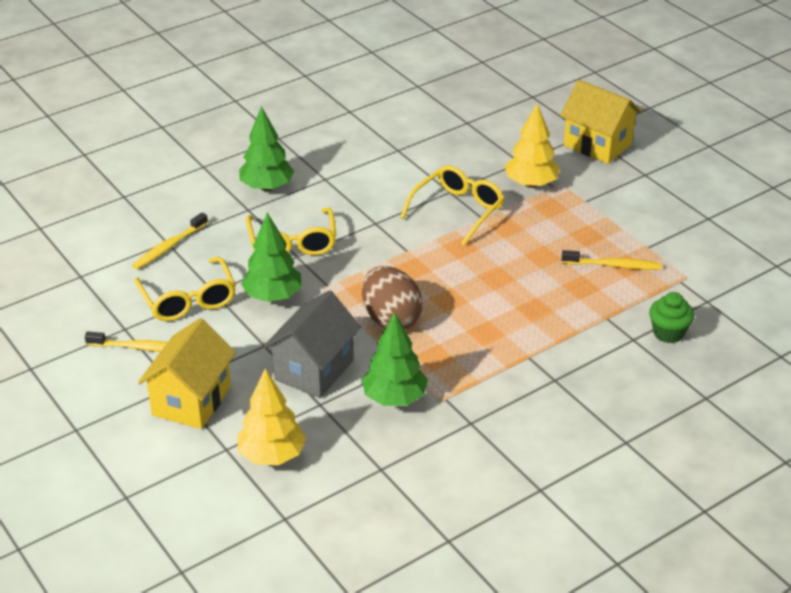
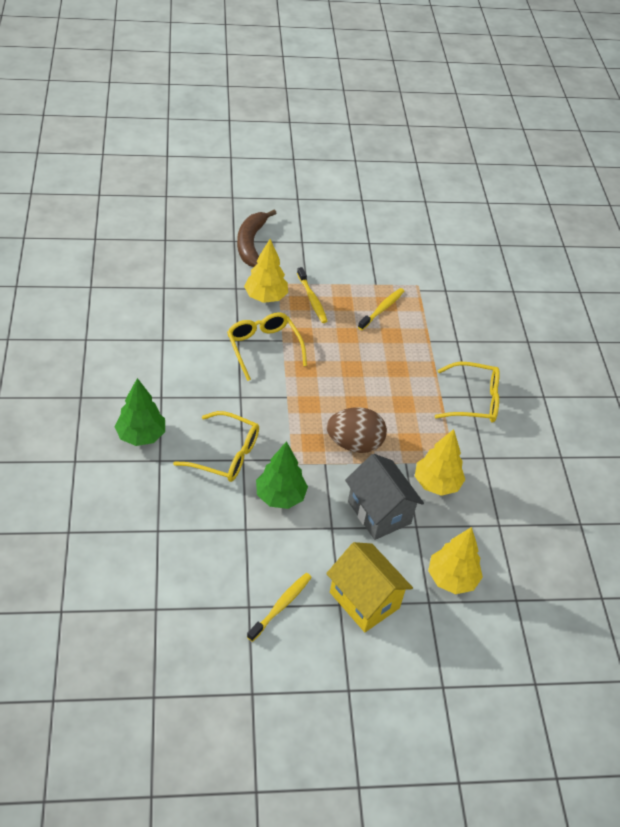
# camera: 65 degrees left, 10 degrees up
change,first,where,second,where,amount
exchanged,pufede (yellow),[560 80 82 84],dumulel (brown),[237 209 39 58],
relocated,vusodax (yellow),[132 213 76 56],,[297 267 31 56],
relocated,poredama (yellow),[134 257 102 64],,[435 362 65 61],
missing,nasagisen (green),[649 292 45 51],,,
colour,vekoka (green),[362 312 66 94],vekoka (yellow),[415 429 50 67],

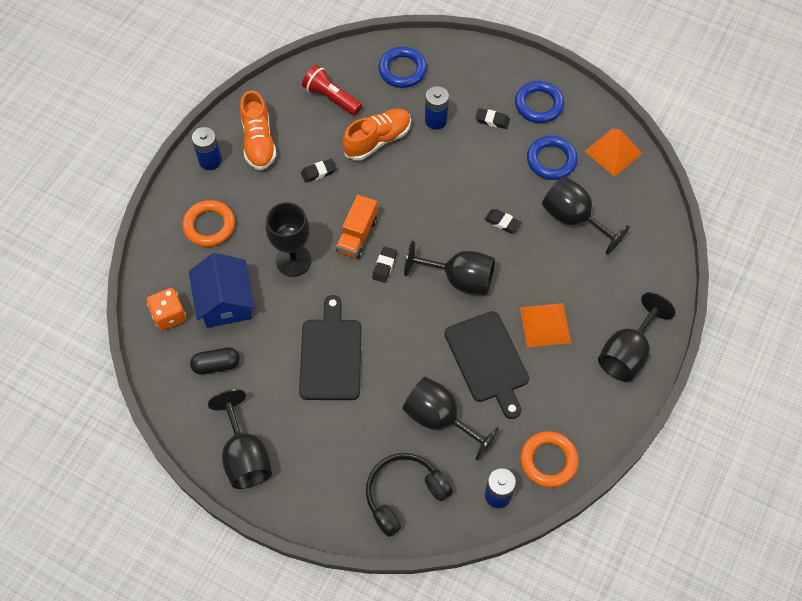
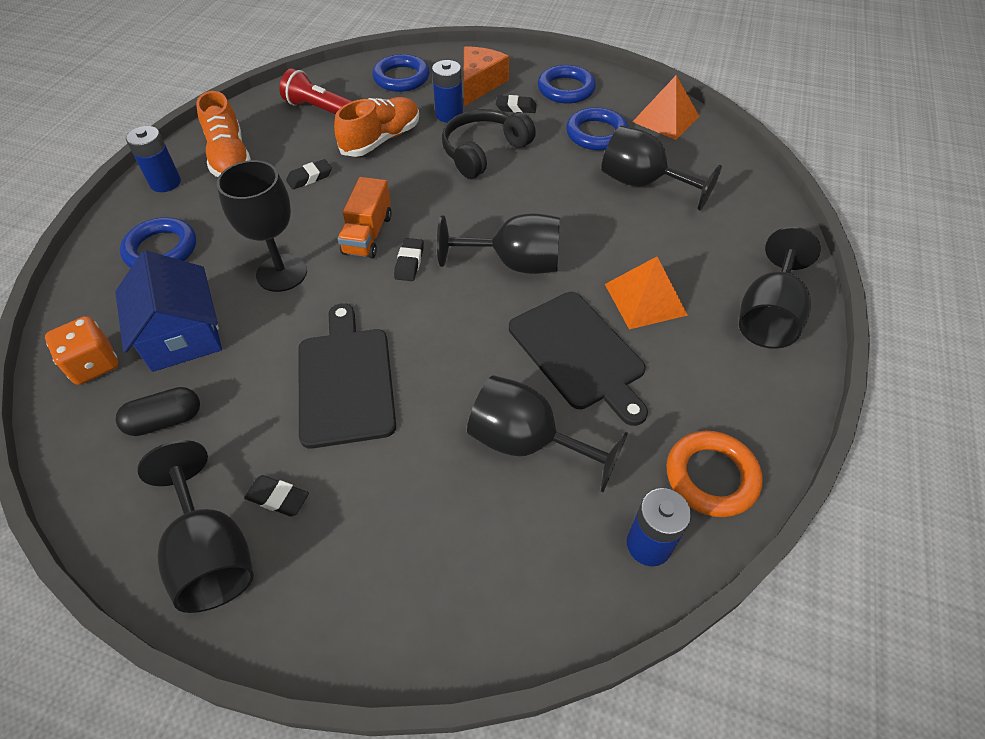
# camera: 10 degrees left, 10 degrees down
change,first,where,second,where,amount
colour,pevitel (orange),[183 200 52 47],pevitel (blue),[120 217 76 51],
relocated,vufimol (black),[485 209 37 24],,[244 475 65 41],
relocated,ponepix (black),[366 453 87 84],,[442 109 94 70],
appeared,,,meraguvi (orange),[463 46 46 60],

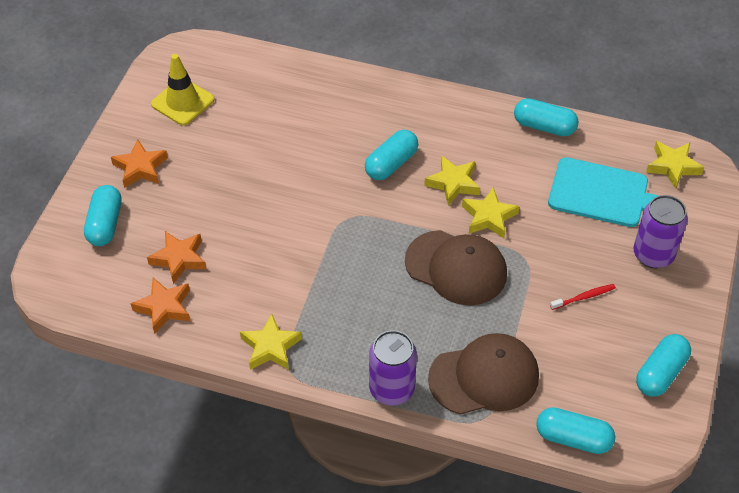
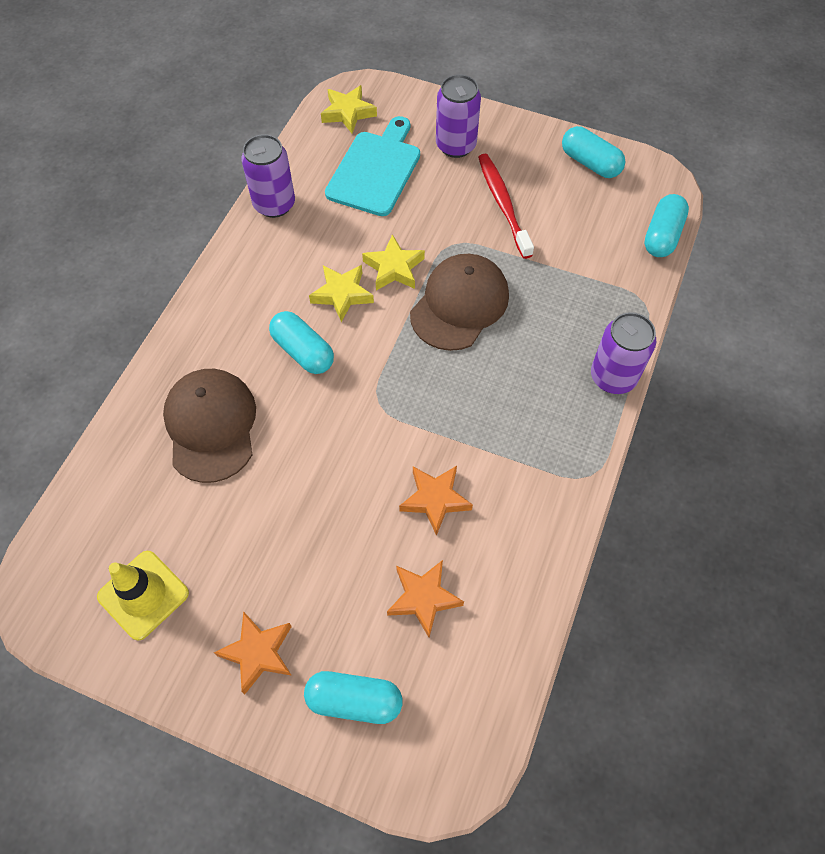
# camera: 85 degrees left, 10 degrees up
change,first,where,second,where,amount
exchanged,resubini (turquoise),[514 98 65 38],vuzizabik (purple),[241 134 54 84],
relocated,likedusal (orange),[131 278 59 56],,[399 466 74 70],
size,vusodax (red),[550 284 66 26],,[478 154 56 105],x1.93
missing,likedusal (yellow),[240 314 62 56],,,
relocated,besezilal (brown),[428 333 111 82],,[163 369 93 114],

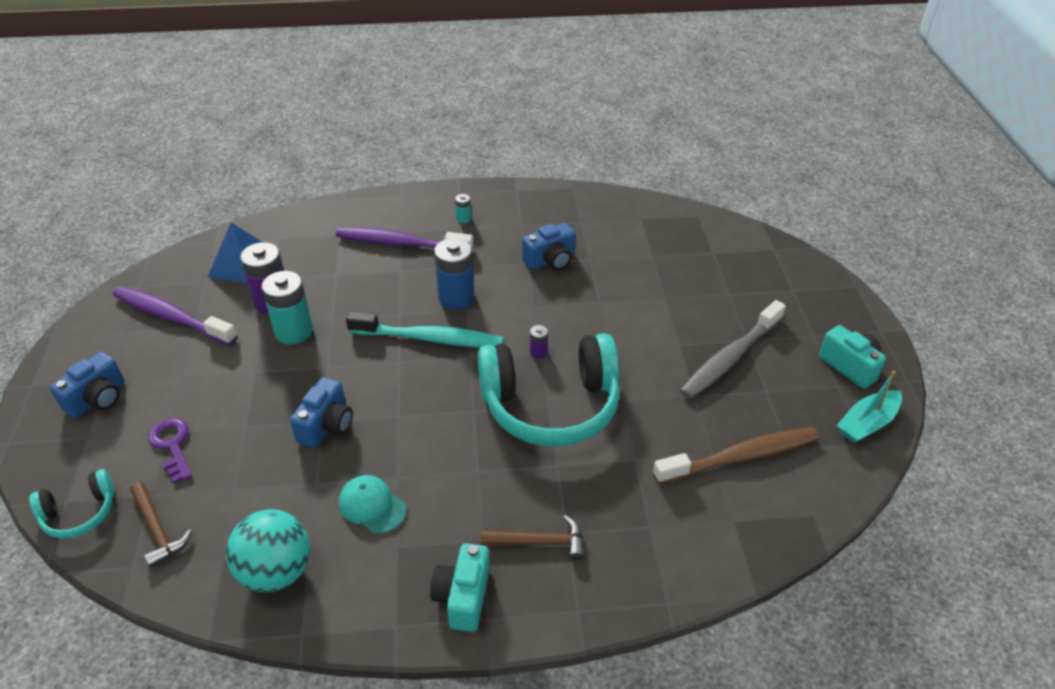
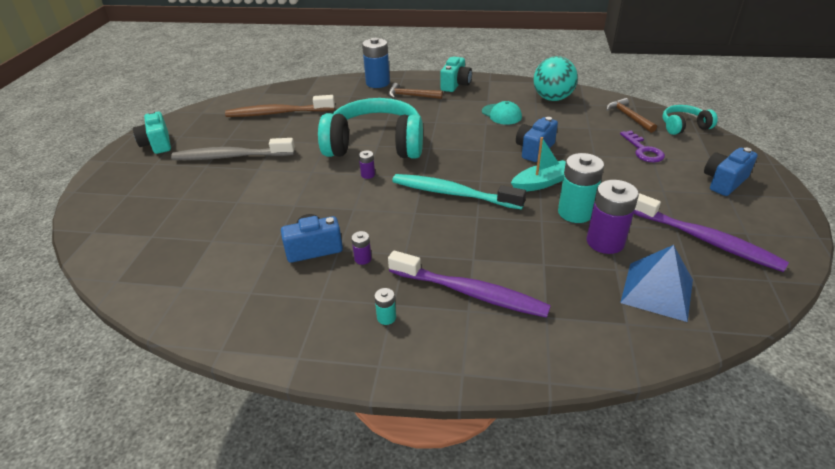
# camera: 165 degrees left, 5 degrees down
change,first,where,second,where,amount
relocated,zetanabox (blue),[434 238 41 71],,[362 38 28 50],
spun,vusodax (grey),[680 300 106 99],,[171 138 124 22],150 degrees counterclockwise
relocated,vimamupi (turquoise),[837 371 65 72],,[511 137 55 55],
appeared,,,zetanabox (purple),[351 231 21 34],

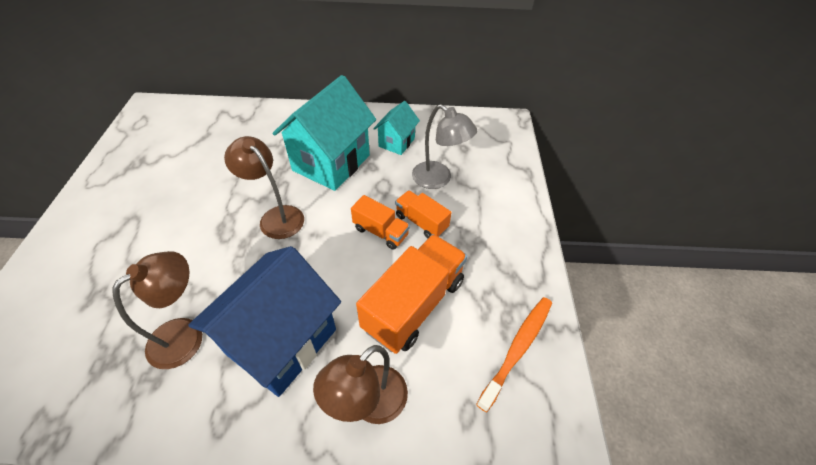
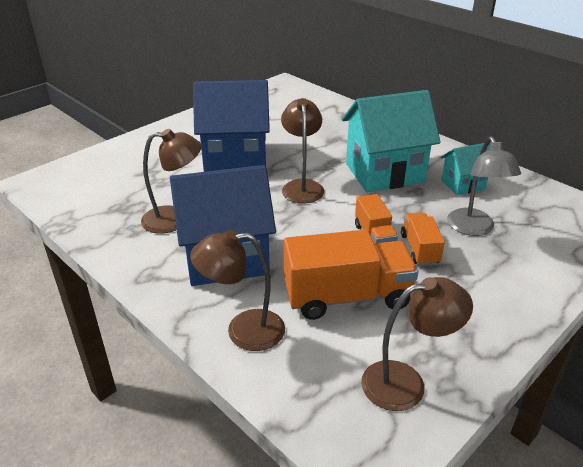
# camera: 45 degrees right, 15 degrees down
change,first,where,second,where,amount
exchanged,vusodax (orange),[476 297 76 115],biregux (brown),[361 277 112 134],
appeared,,,pufede (blue),[193 80 77 92],

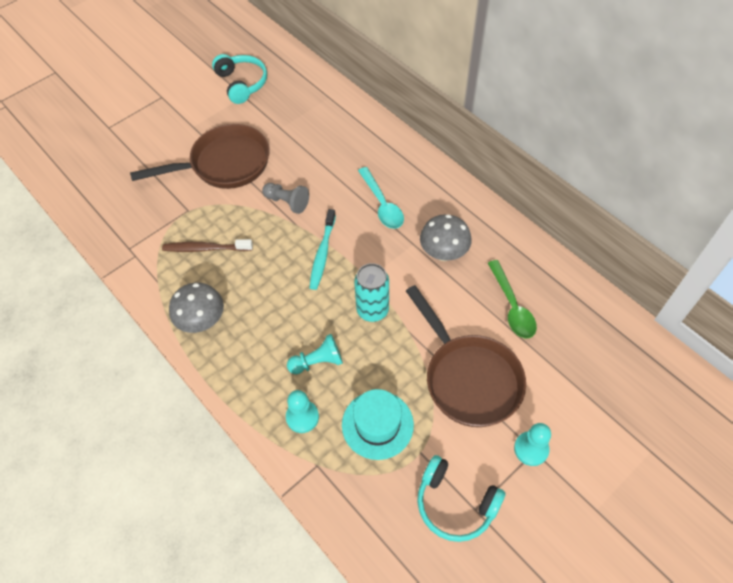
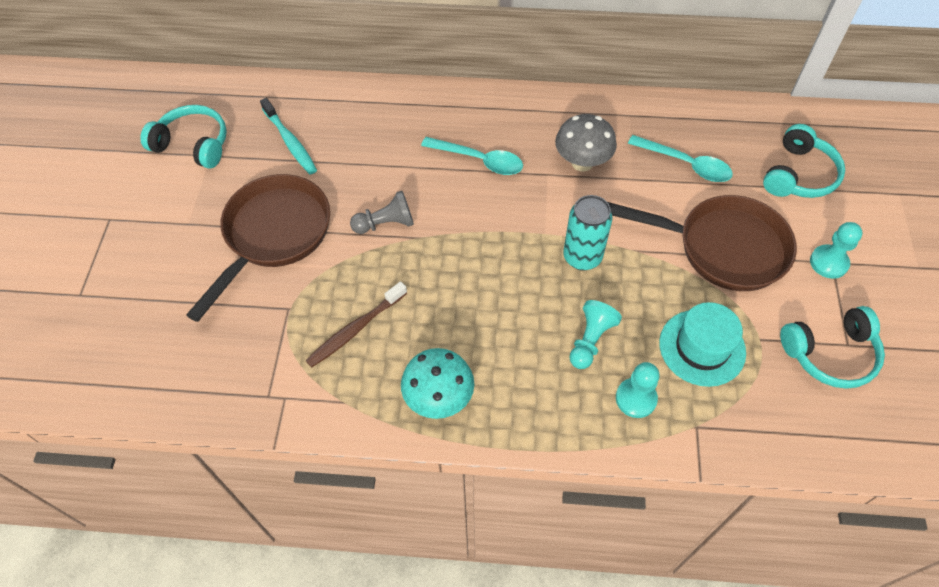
# camera: 45 degrees left, 0 degrees up
change,first,where,second,where,amount
relocated,vusodax (turquoise),[309 209 27 81],,[260 98 57 76],
colour,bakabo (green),[488 260 49 78],bakabo (turquoise),[628 135 105 47],
colour,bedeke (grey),[169 282 55 51],bedeke (turquoise),[401 348 73 71],
appeared,,,ponepix (turquoise),[763 124 82 74],

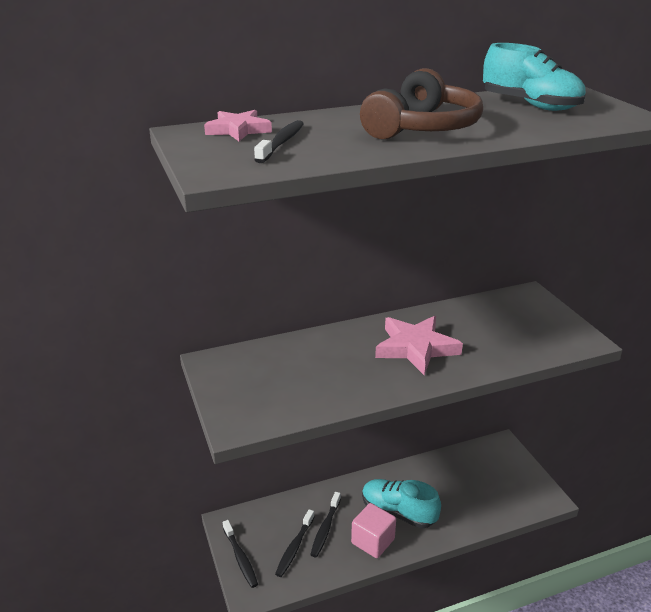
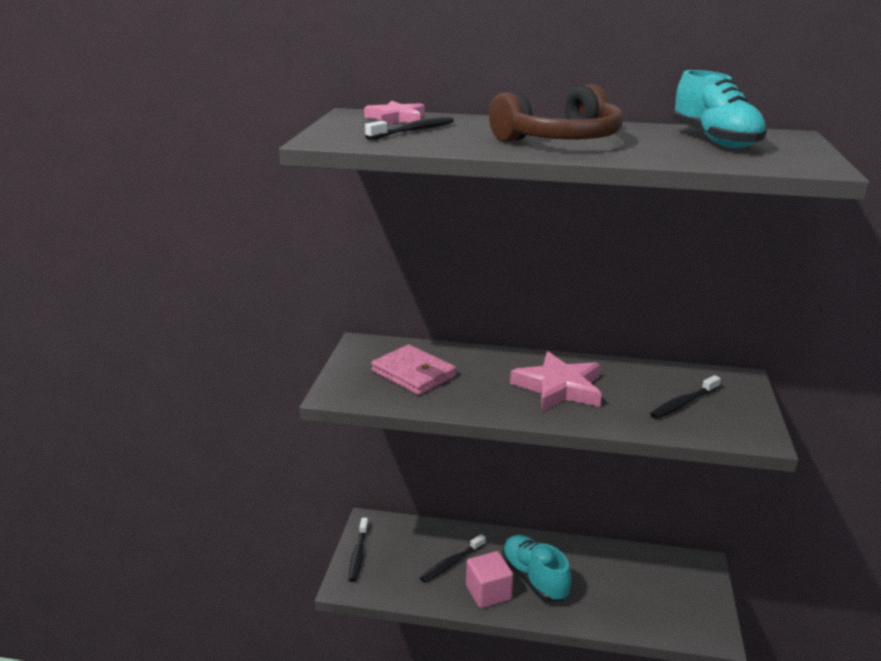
# camera: 30 degrees right, 5 degrees down
change,first,where,second,where,amount
relocated,vusodax (black),[275 509 39 68],,[650 375 71 44],
appeared,,,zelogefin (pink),[371 344 85 51],

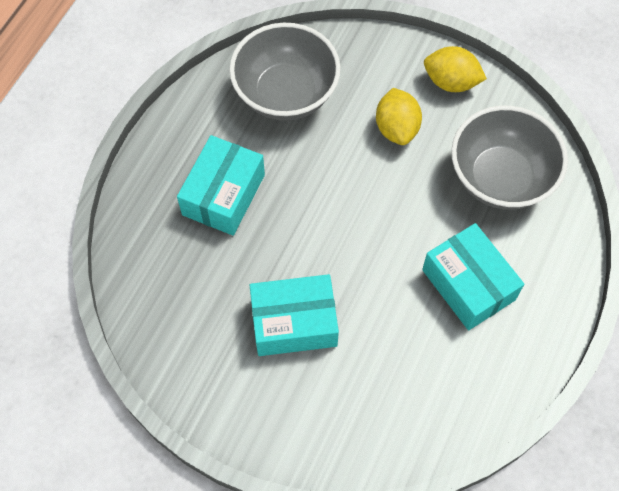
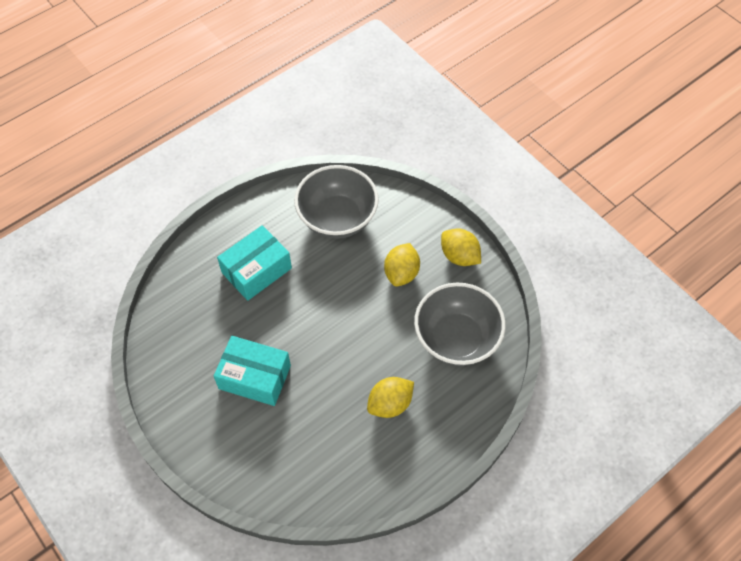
# camera: 25 degrees right, 5 degrees down
change,first,where,second,where,amount
exchanged,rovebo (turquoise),[422 223 102 107],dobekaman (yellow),[367 377 47 41],

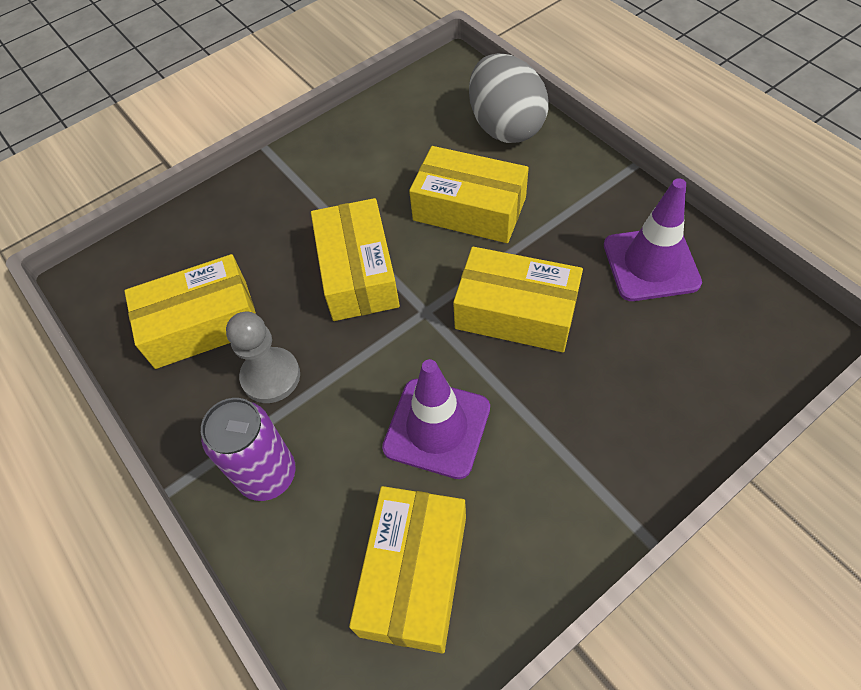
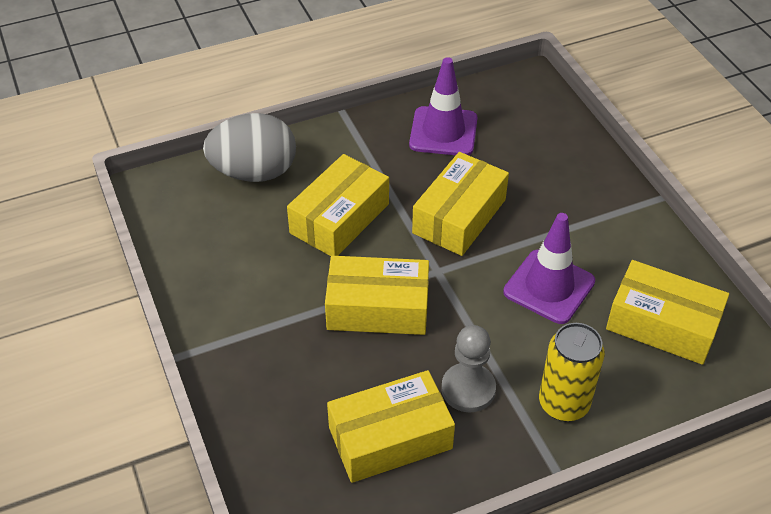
# camera: 80 degrees left, 10 degrees down
change,first,where,second,where,amount
spun,rovebo (yellow),[124 254 132 115],,[327 370 128 113],75 degrees clockwise
colour,vuzizabik (purple),[201 398 95 103],vuzizabik (yellow),[539 323 66 98],

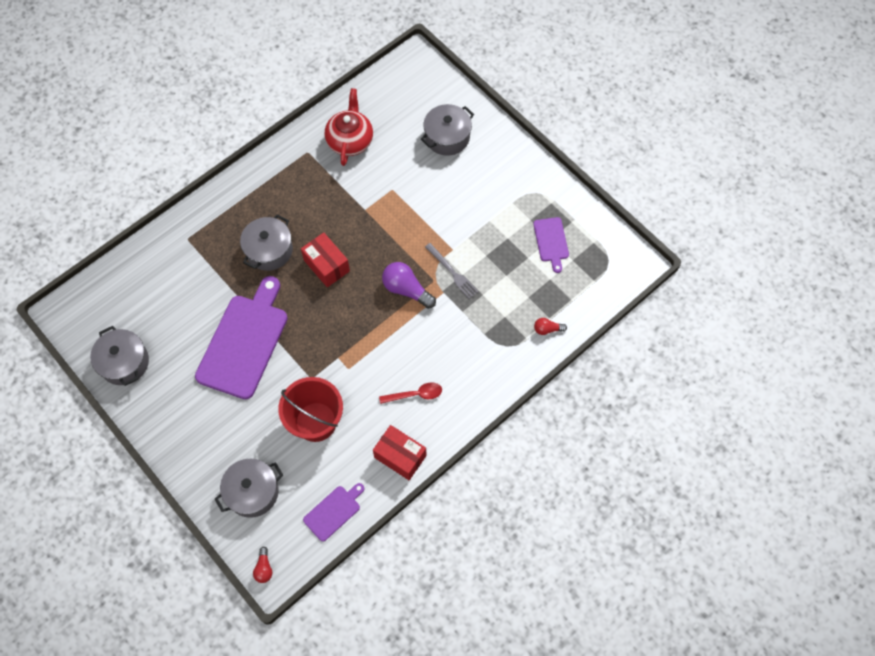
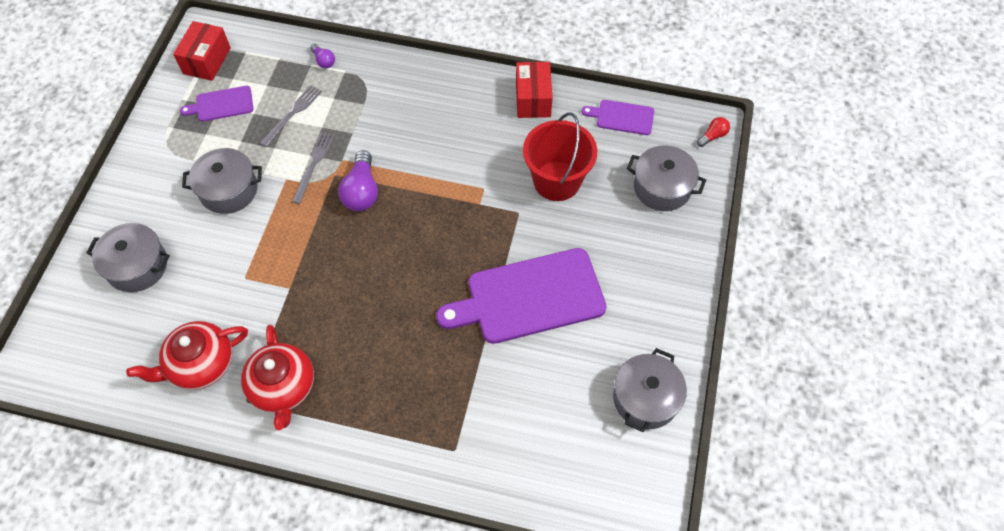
# camera: 125 degrees left, 5 degrees down
change,first,where,second,where,amount
relocated,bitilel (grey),[240 214 53 57],,[182 148 80 66],
spun,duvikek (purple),[533 217 36 56],,[180 86 73 36],150 degrees counterclockwise
relocated,rovebo (red),[301 233 49 54],,[173 21 58 60],
colour,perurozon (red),[534 318 33 17],perurozon (purple),[310 44 25 25],
missing,bakabo (red),[379 382 63 22],,,
appeared,,,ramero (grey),[260 85 62 62],
appeared,,,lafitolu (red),[241 325 73 105],

